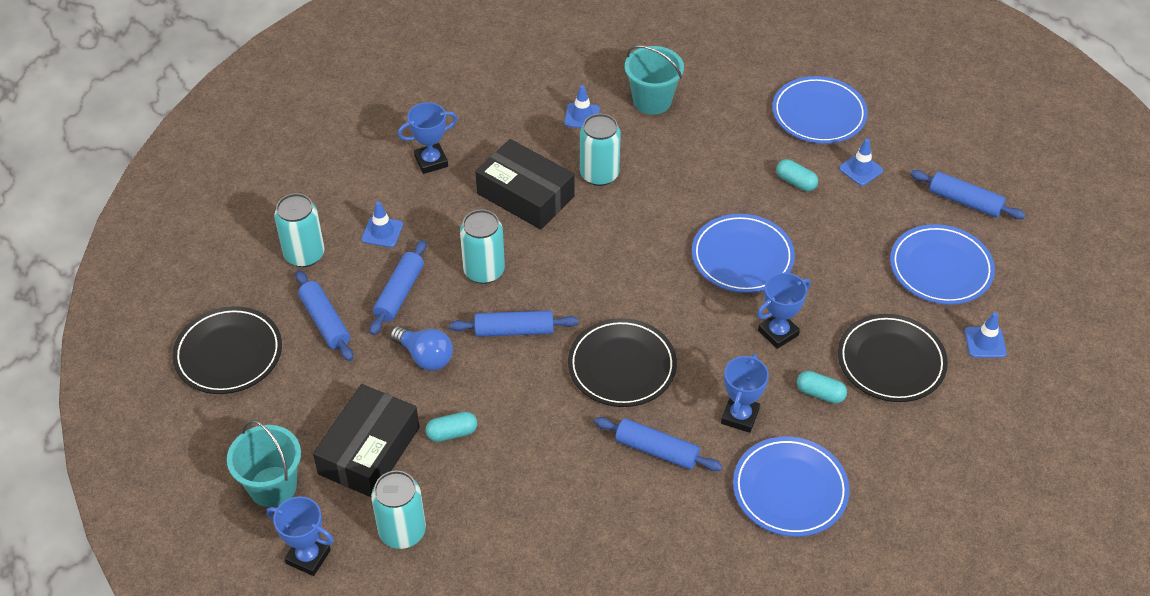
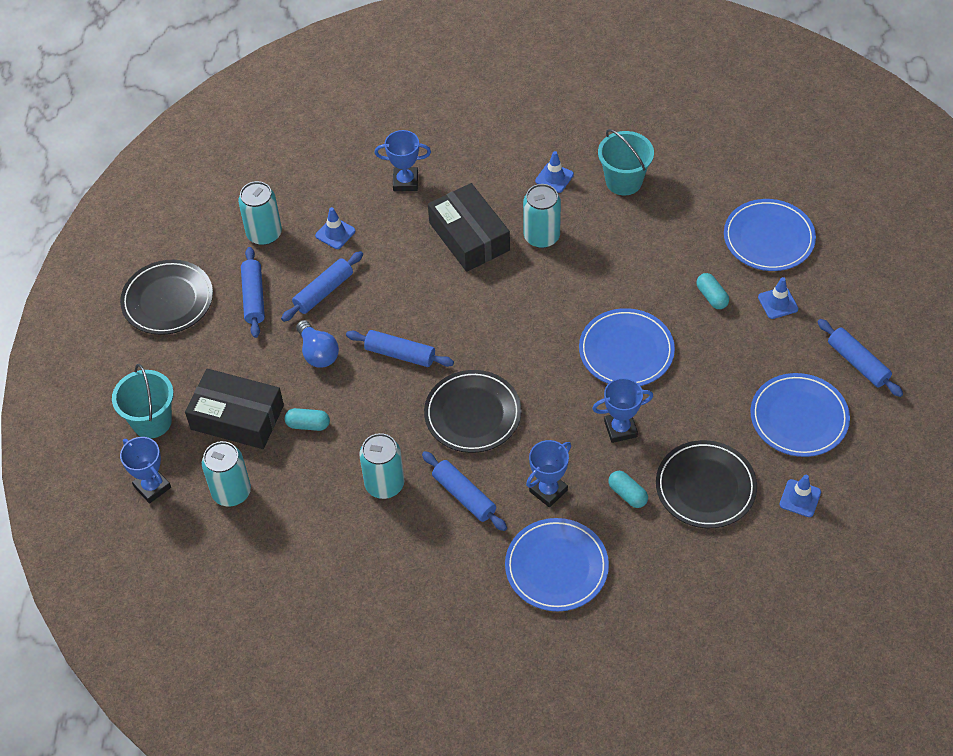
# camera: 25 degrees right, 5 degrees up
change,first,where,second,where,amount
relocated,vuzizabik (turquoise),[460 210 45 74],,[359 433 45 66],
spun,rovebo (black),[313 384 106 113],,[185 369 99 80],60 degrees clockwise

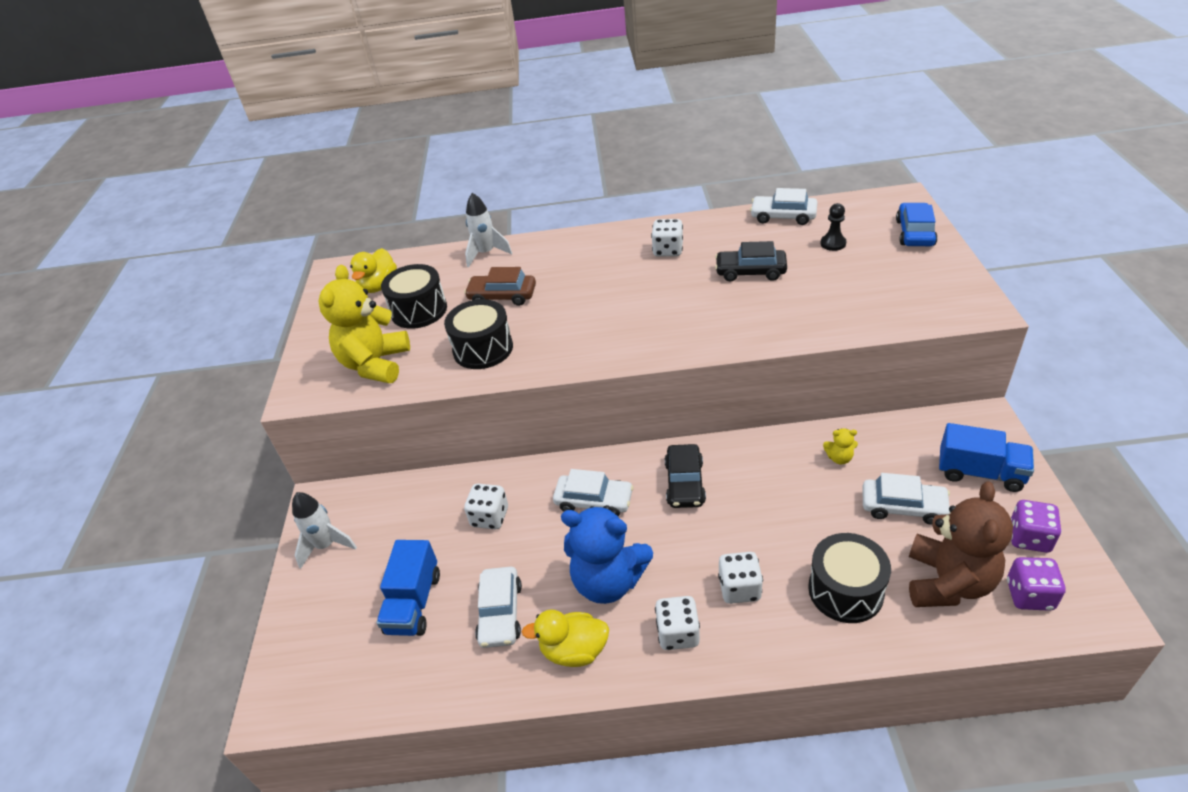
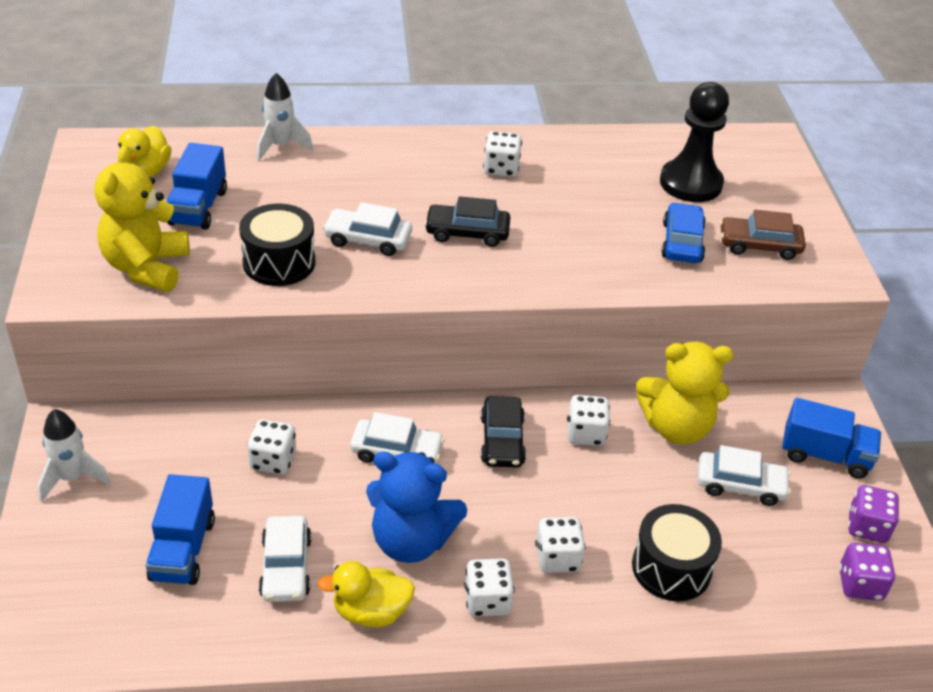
# camera: 10 degrees left, 0 degrees up
change,first,where,second,where,amount
relocated,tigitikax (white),[750 188 68 37],,[323 202 89 54],
size,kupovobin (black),[820 203 26 48],,[660 82 69 120],x2.19
relocated,tigitikax (blue),[896 203 42 43],,[661 202 45 61],
relocated,tigitikax (black),[715 241 72 41],,[424 196 86 51],
exchanged,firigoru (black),[381 264 66 65],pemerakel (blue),[166 143 61 87],
relocated,tigitikax (brown),[464 267 72 39],,[720 210 86 50],
size,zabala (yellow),[823 428 35 37],,[636 342 97 102],x2.44
missing,zabala (brown),[909 481 104 126],,,
appeared,,,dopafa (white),[567 395 43 51],

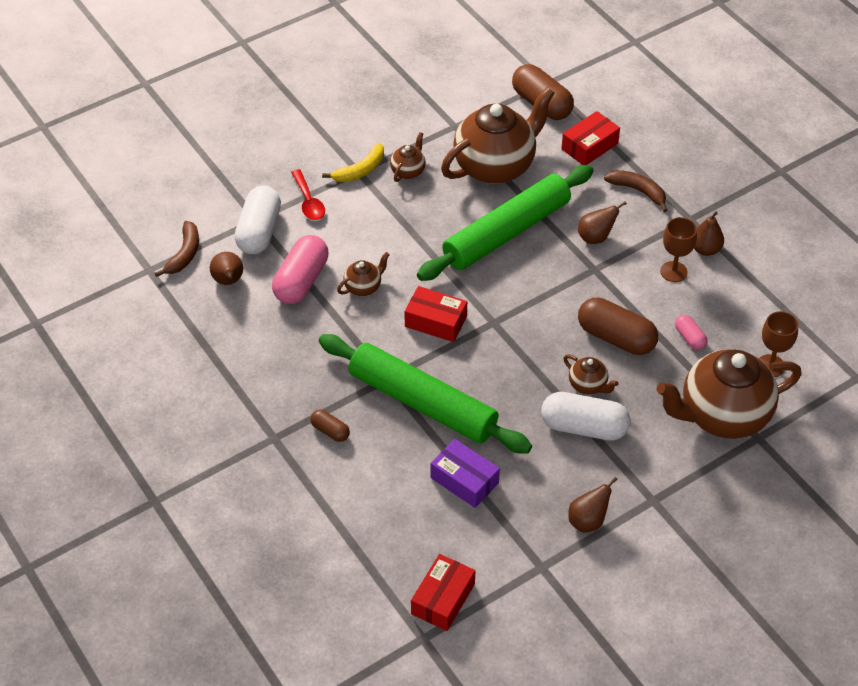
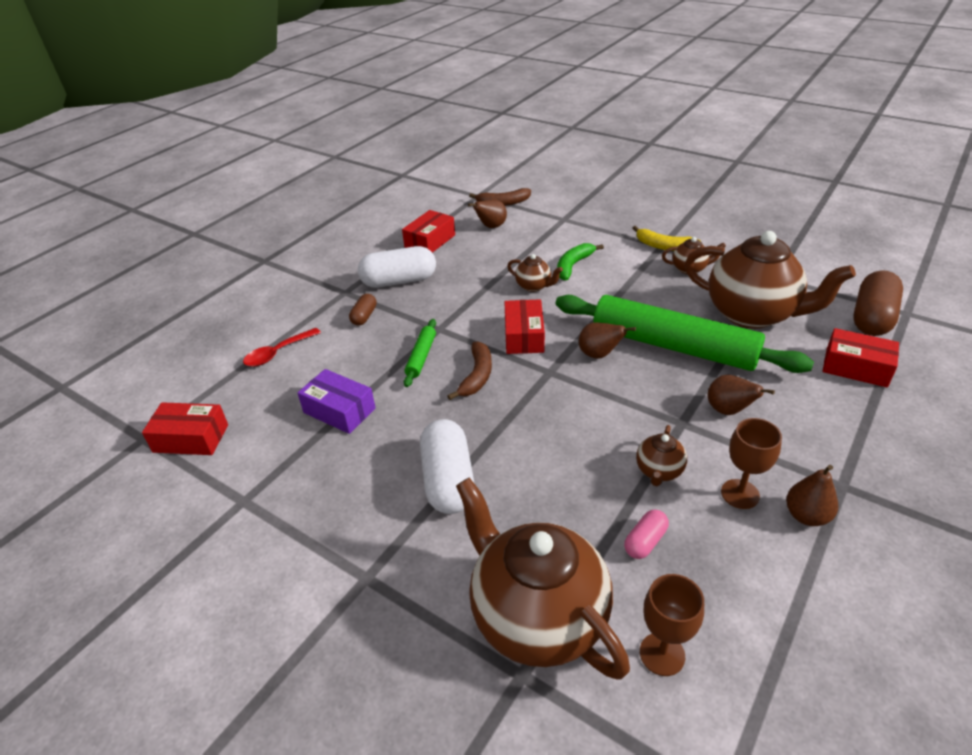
# camera: 70 degrees right, 10 degrees down
change,first,where,second,where,amount
relocated,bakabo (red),[291 169 34 51],,[243 328 78 39],
relocated,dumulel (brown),[604 170 63 42],,[448 342 44 58],
relocated,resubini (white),[235 186 46 68],,[358 246 78 42],
missing,resubini (pink),[272 235 56 69],,,
missing,resubini (brown),[578 298 80 57],,,
size,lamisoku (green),[319 334 213 119],,[404 319 32 68],x0.41
relocated,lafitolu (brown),[564 355 55 40],,[636 425 51 61],
spun,rovebo (purple),[430 439 70 69],,[298 369 78 65],75 degrees counterclockwise
relocated,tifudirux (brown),[568 477 50 55],,[579 322 57 37],
appeared,,,rovebo (red),[402 210 53 43],
appeared,,,dumulel (green),[557 243 47 37],

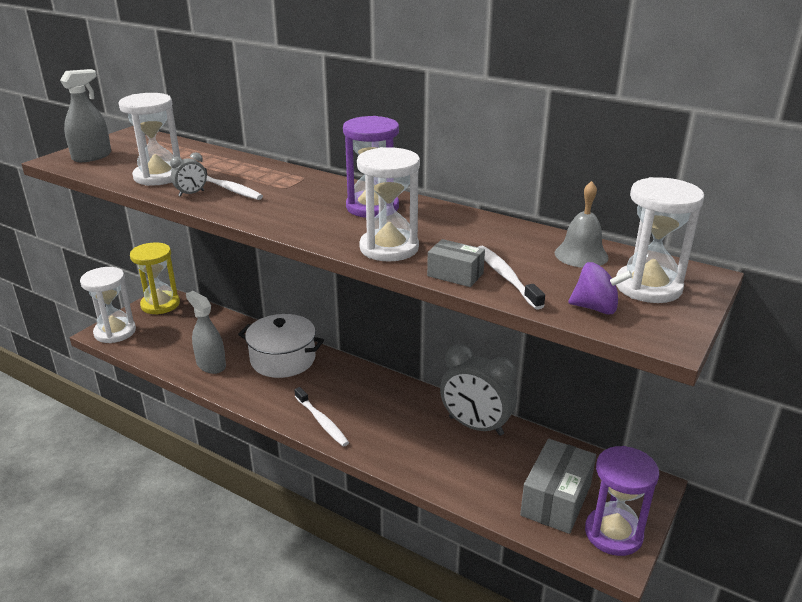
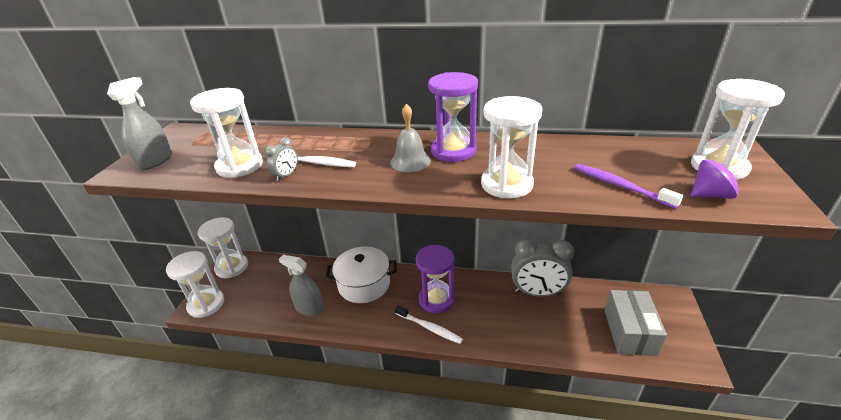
# camera: 20 degrees left, 5 degrees up
change,first,where,second,where,amount
relocated,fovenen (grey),[555 181 54 87],,[390 104 41 68],
missing,rovebo (grey),[427 239 58 48],,,
colour,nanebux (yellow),[130 242 50 73],nanebux (white),[198 217 50 61],
colour,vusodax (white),[478 246 67 64],vusodax (purple),[574 164 109 45],
relocated,nanebux (purple),[585 446 74 110],,[416 245 39 68],

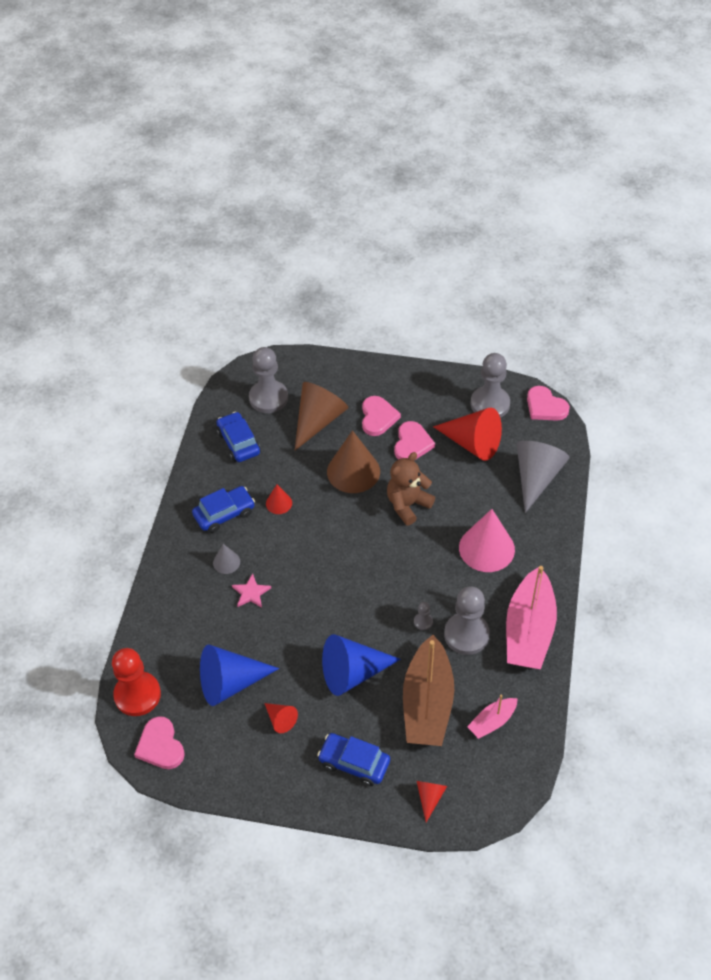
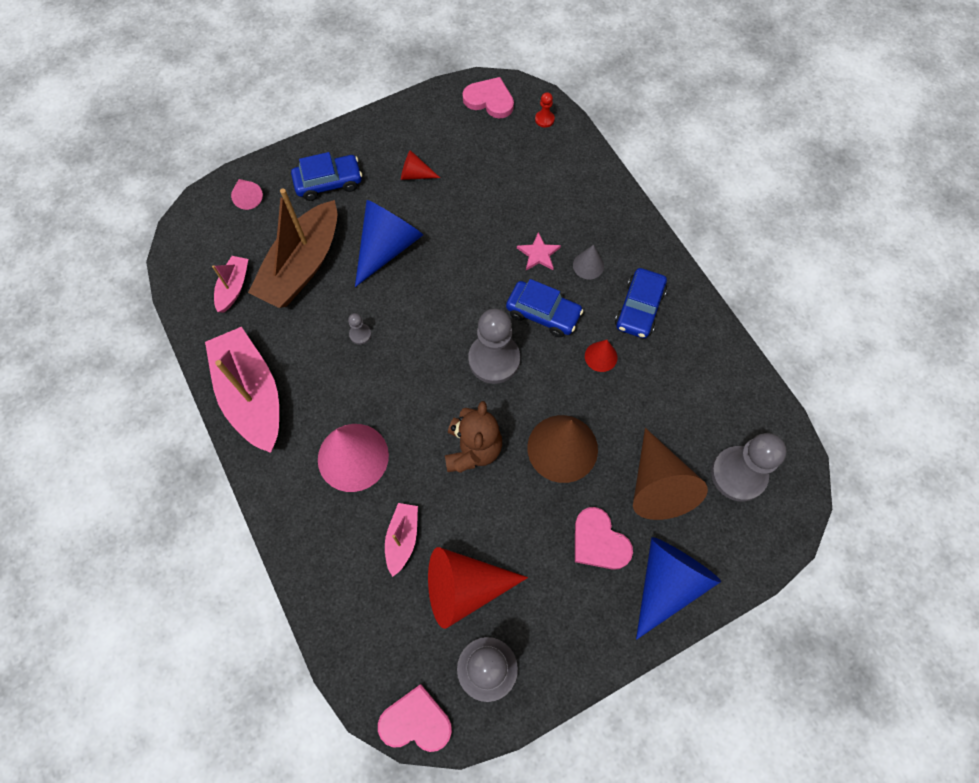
# camera: 140 degrees right, 15 degrees up
change,first,where,second,where,amount
relocated,tigitikax (blue),[217 412 44 50],,[506 279 77 58],
missing,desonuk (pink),[394 421 41 39],,,
missing,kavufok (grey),[517 441 52 72],,,
relocated,kupovobin (grey),[444 586 46 69],,[468 309 52 75],
spun,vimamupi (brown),[403 635 51 111],,[248 189 89 119],120 degrees counterclockwise
relocated,kavufok (blue),[200 644 79 62],,[636 537 85 103],
size,kupovobin (red),[112 648 49 68],,[535 92 20 35],x0.43
colour,kavufok (red),[417 781 30 41],kavufok (pink),[231 179 32 31],
appeared,,,vimamupi (pink),[385 503 33 74],

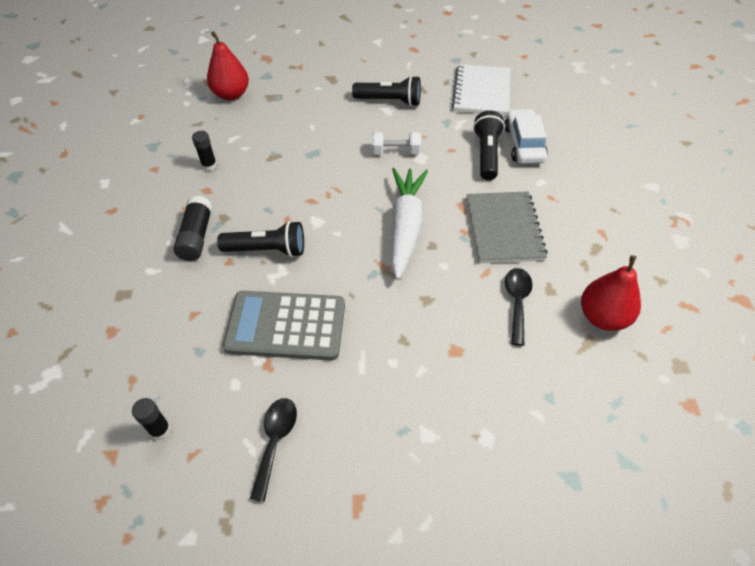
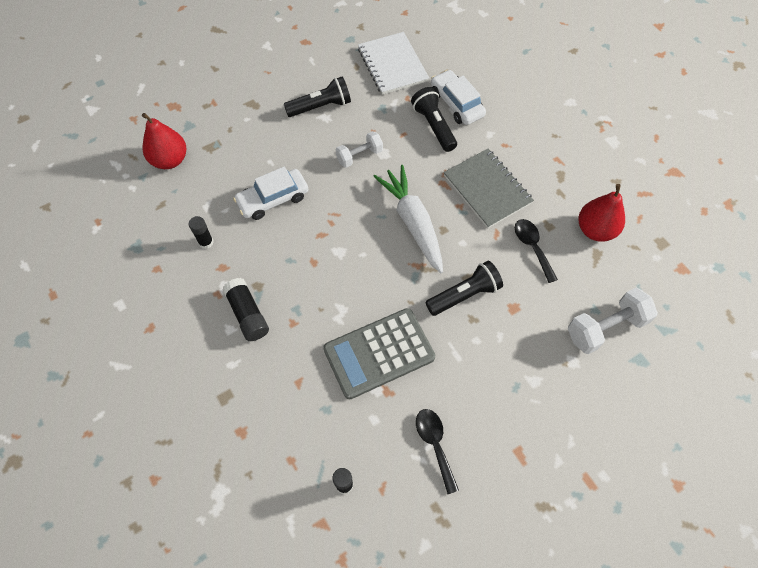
# camera: 30 degrees left, 10 degrees up
change,first,where,second,where,amount
relocated,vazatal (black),[217 221 87 36],,[426 261 77 55],
appeared,,,tigitikax (white),[233 167 75 53],
appeared,,,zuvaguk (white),[568 288 90 66],

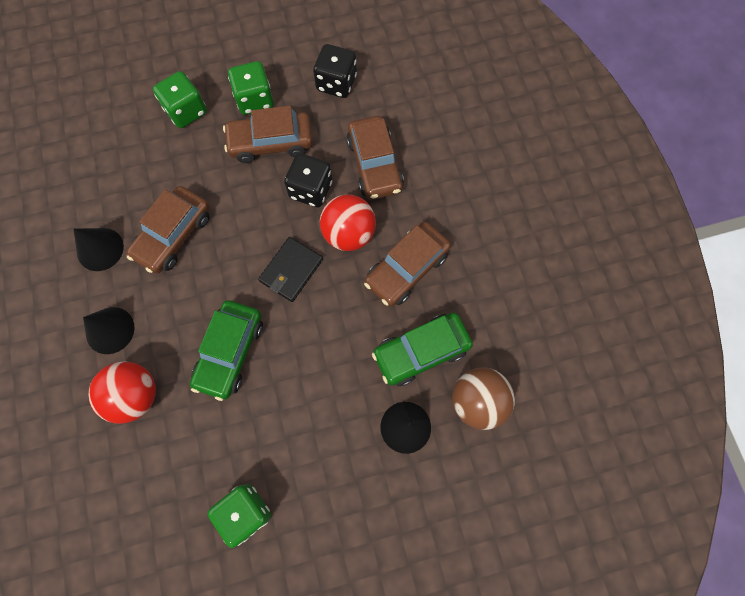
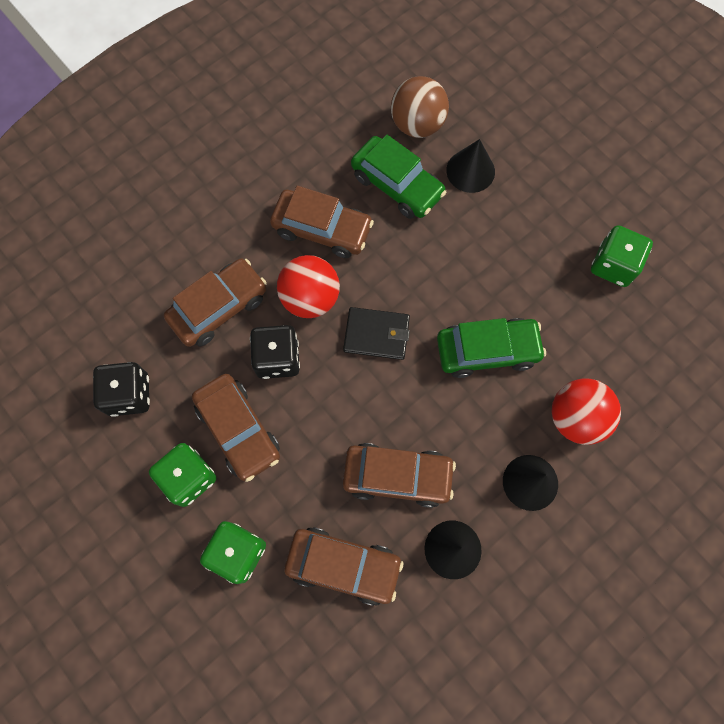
# camera: 115 degrees left, 0 degrees up
change,first,where,second,where,amount
appeared,,,tigitikax (brown),[284 527 119 79],

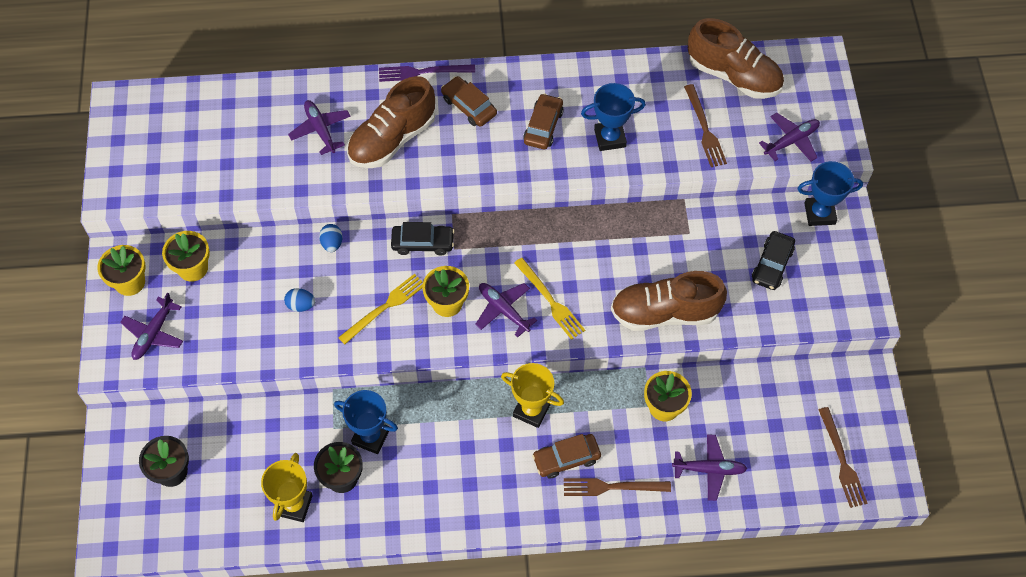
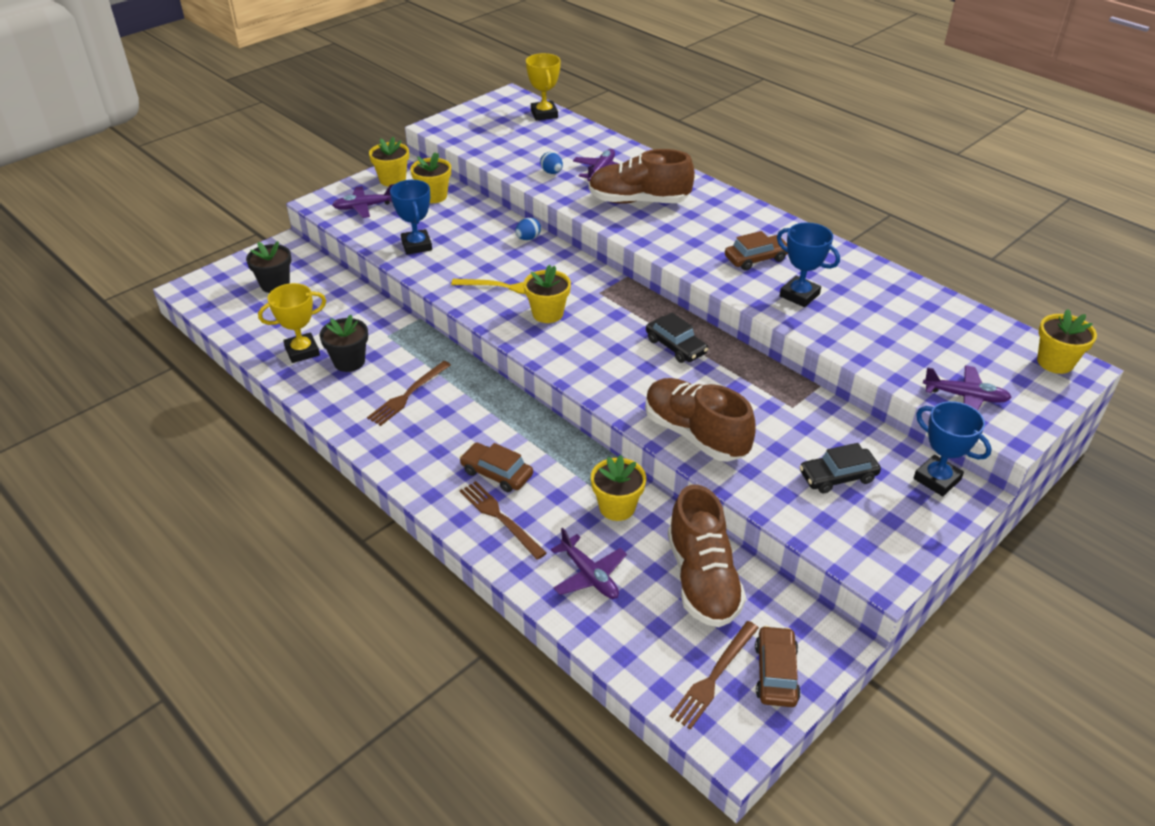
# camera: 50 degrees right, 20 degrees down
change,first,where,second,where,amount
relocated,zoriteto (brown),[688 18 96 81],,[668 485 78 142],
missing,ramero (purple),[379 64 96 18],,,
relocated,tigitikax (brown),[441 76 56 51],,[755 626 46 81],
relocated,ramero (brown),[684 84 43 83],,[367 361 84 65],
relocated,tigitikax (black),[391 222 64 34],,[646 313 62 50],
missing,ramero (yellow),[514 258 71 82],,,
missing,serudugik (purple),[475 283 62 54],,,
relocated,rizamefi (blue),[284 288 31 24],,[540 152 23 22],
relocated,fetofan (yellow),[501 363 63 65],,[526 53 35 68],
relocated,fetofan (blue),[334 390 64 64],,[390 180 42 74],
appeared,,,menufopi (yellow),[1037 309 60 65],

